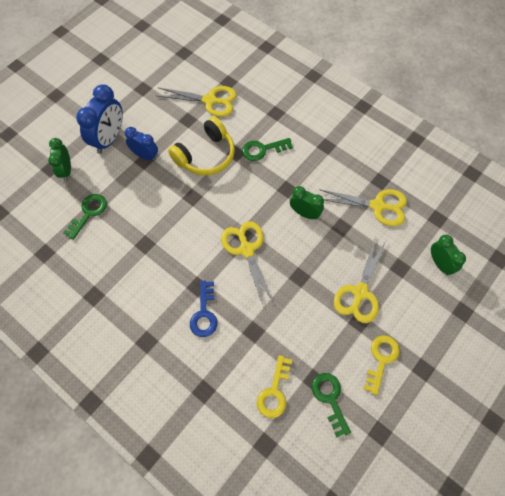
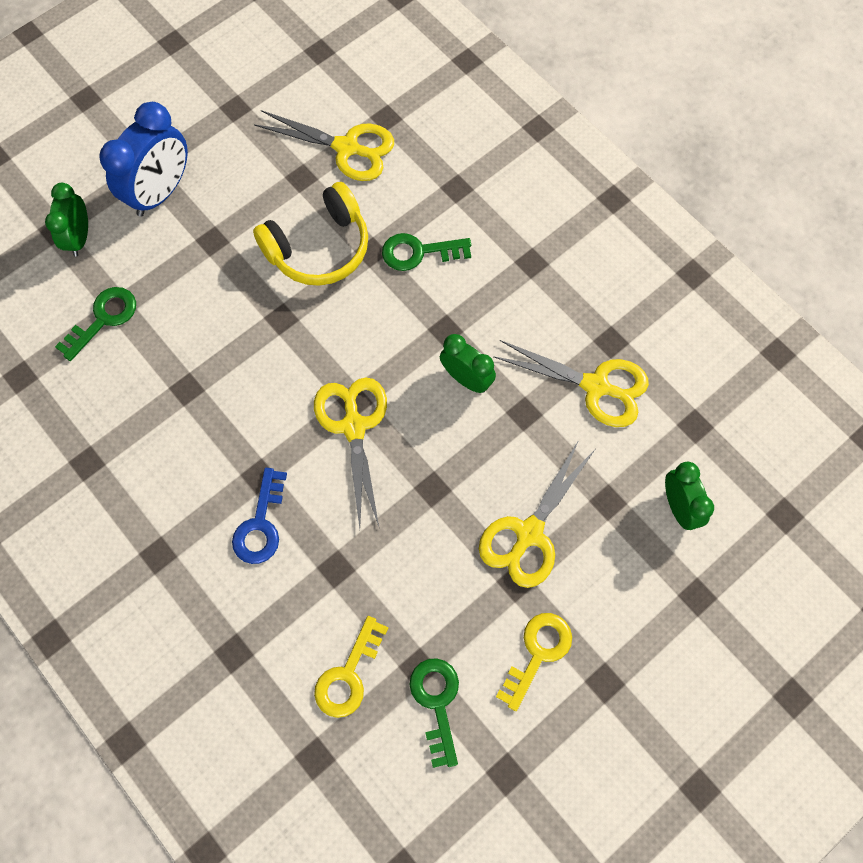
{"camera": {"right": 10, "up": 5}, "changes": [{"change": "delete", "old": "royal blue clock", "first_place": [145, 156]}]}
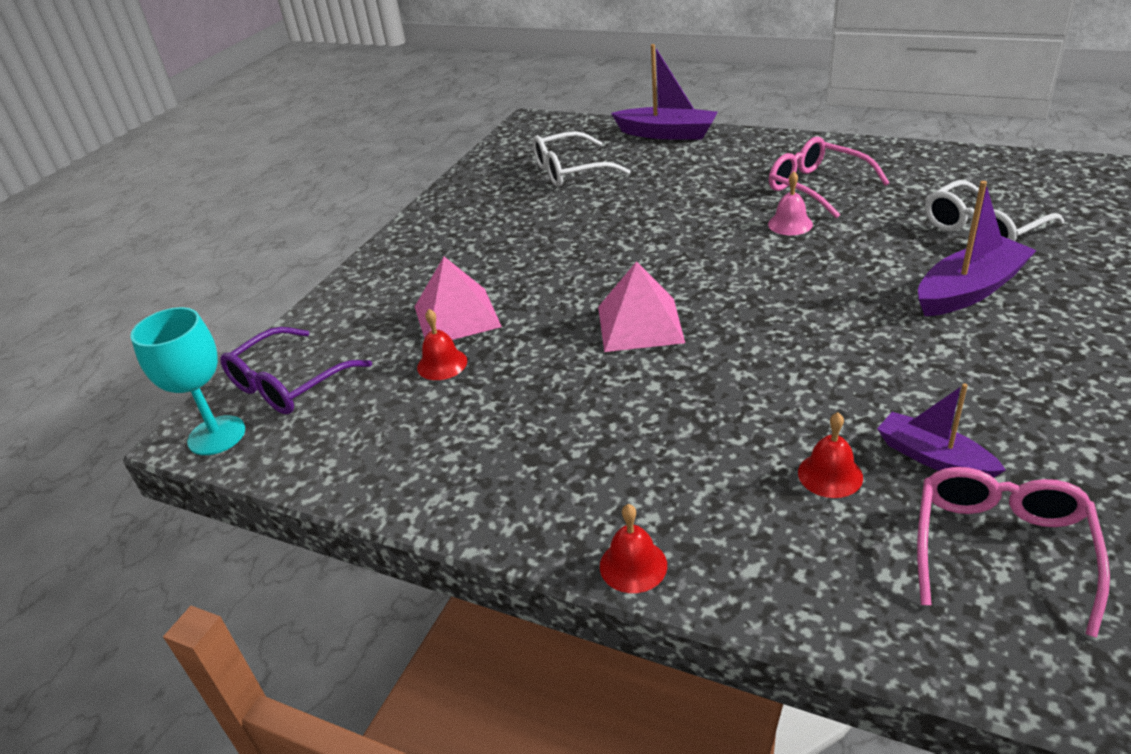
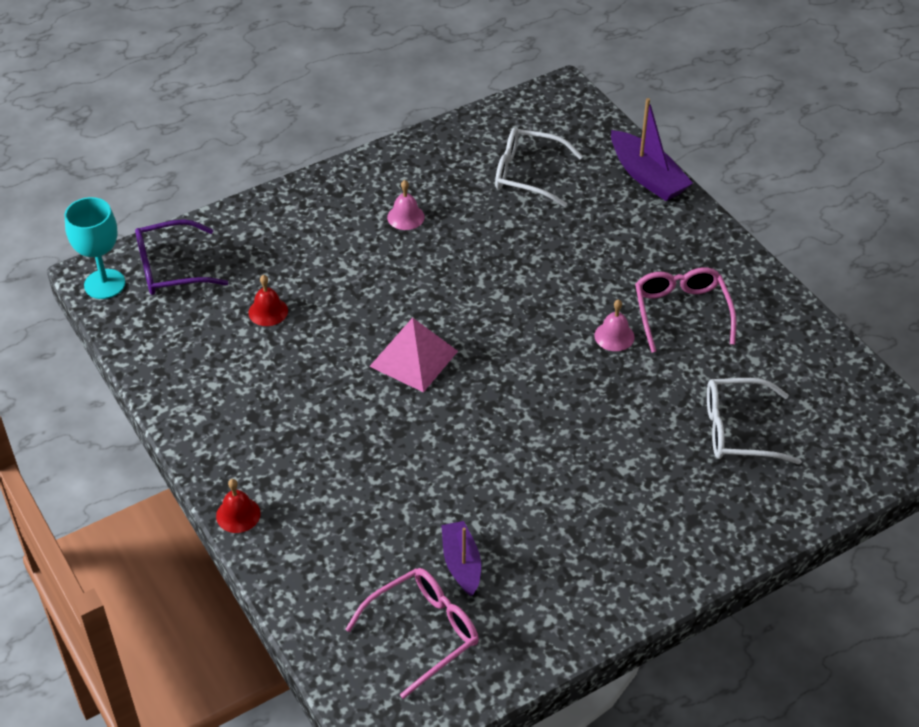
{"camera": {"right": 30, "up": 10}, "changes": [{"change": "delete", "old": "rose-pink pyramid", "first_place": [457, 316]}, {"change": "delete", "old": "crimson bell", "first_place": [830, 475]}, {"change": "delete", "old": "purple boat", "first_place": [969, 290]}, {"change": "insert", "new": "rose-pink bell", "second_place": [405, 217]}]}
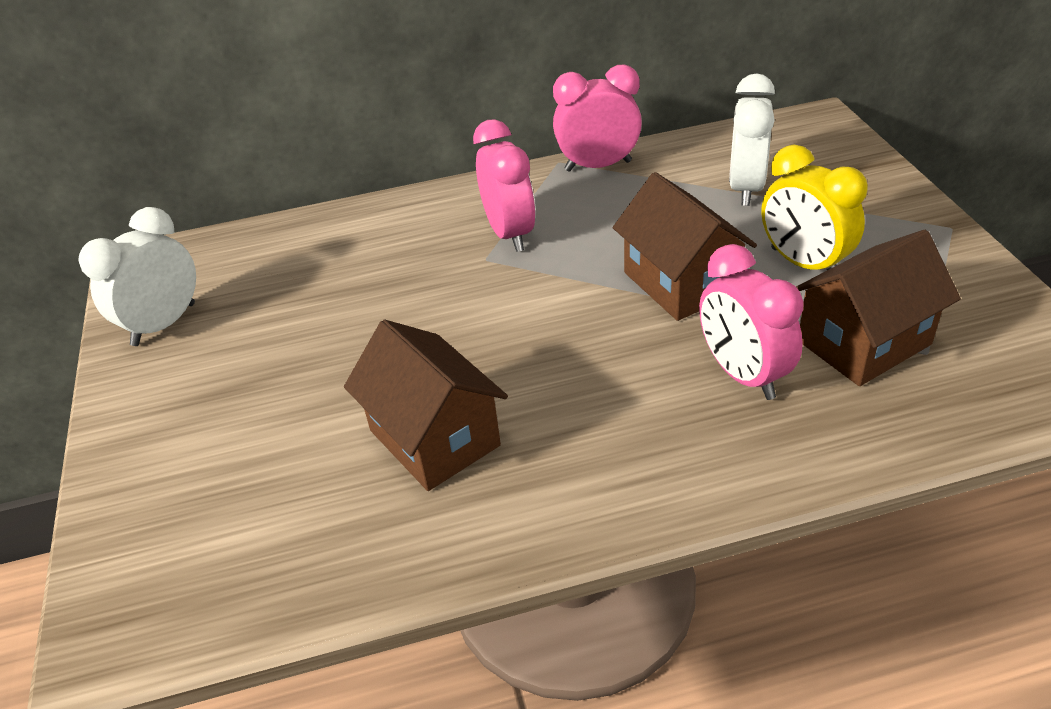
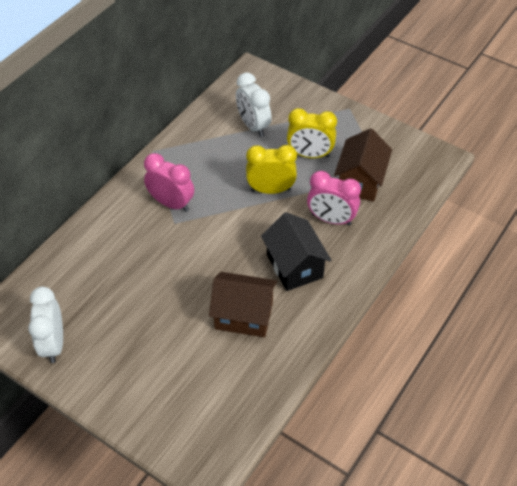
{"camera": {"right": -45, "up": 10}, "changes": [{"change": "delete", "old": "rose-pink clock", "first_place": [598, 166]}, {"change": "insert", "new": "jet-black toy house", "second_place": [294, 266]}, {"change": "replace", "old": "russet toy house", "new": "golden clock", "first_place": [681, 283], "second_place": [270, 190]}]}
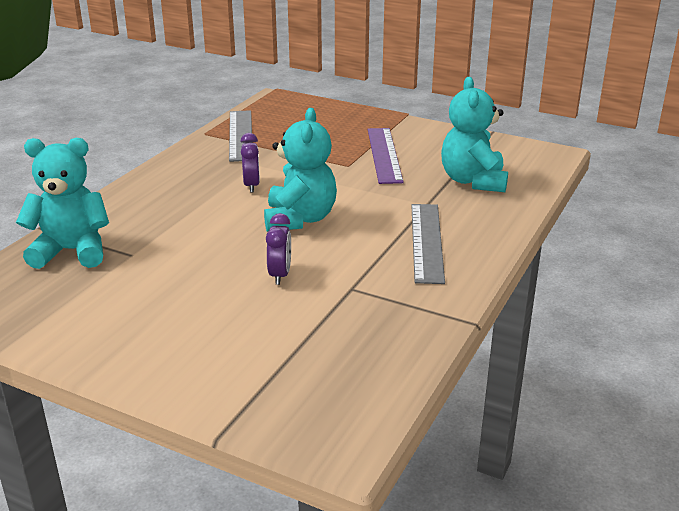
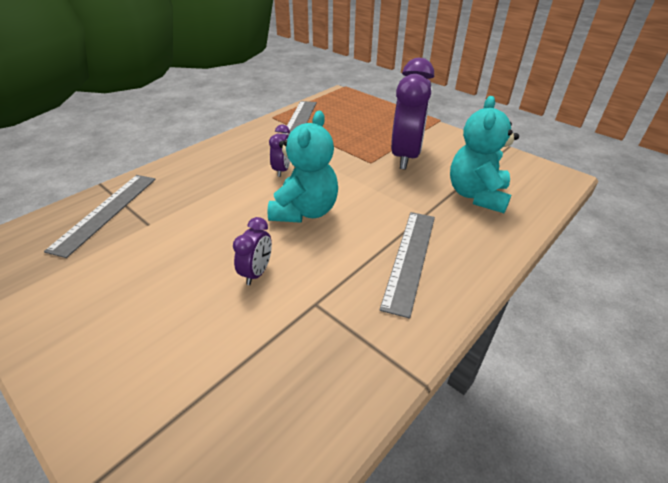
{"camera": {"right": 15, "up": 10}, "changes": [{"change": "replace", "old": "aqua teddy bear", "new": "gray straightedge", "first_place": [72, 251], "second_place": [105, 212]}, {"change": "replace", "old": "purple straightedge", "new": "purple clock", "first_place": [384, 155], "second_place": [405, 156]}]}
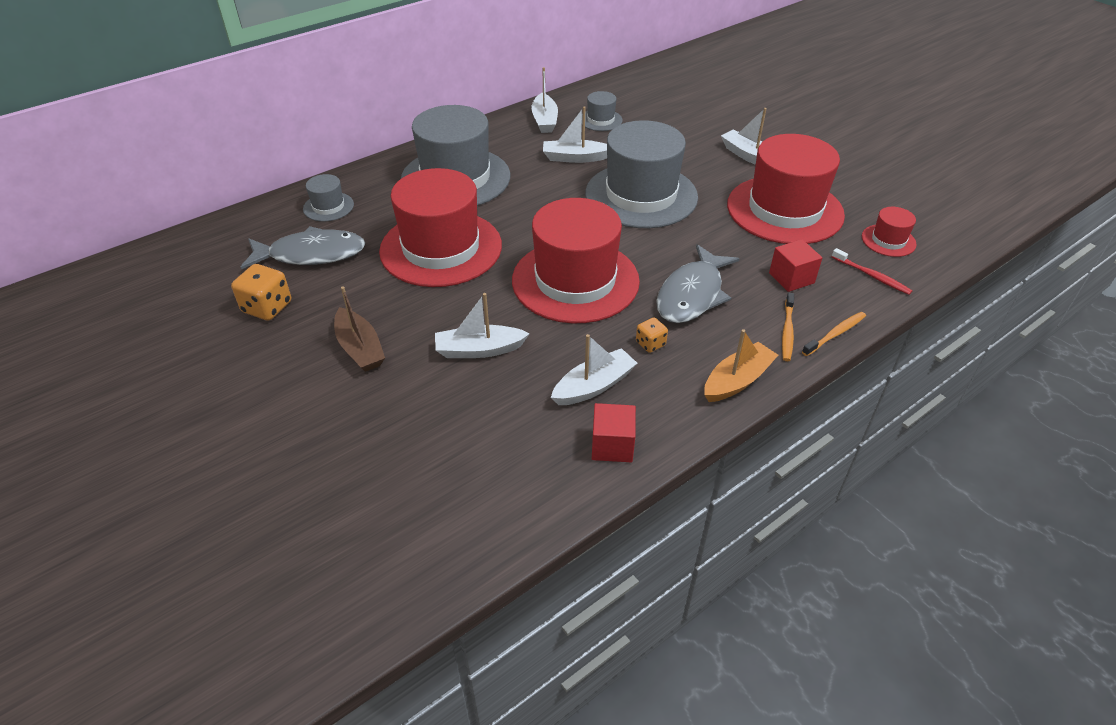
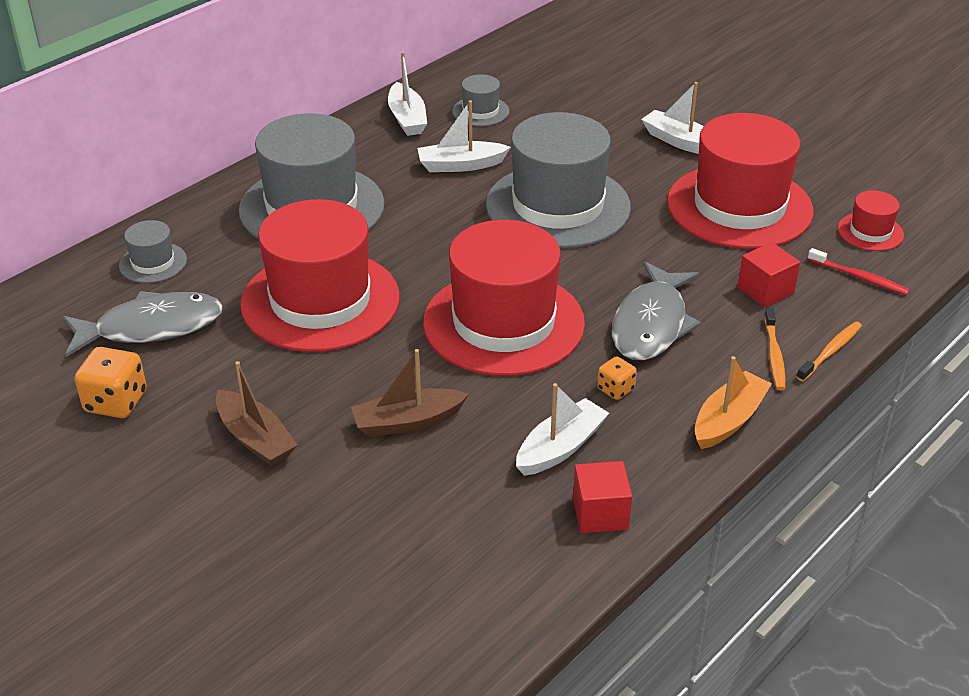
{"camera": {"right": -10, "up": -5}, "changes": [{"change": "recolor", "old": "snow-white boat", "new": "russet boat", "first_place": [479, 350], "second_place": [407, 422]}]}
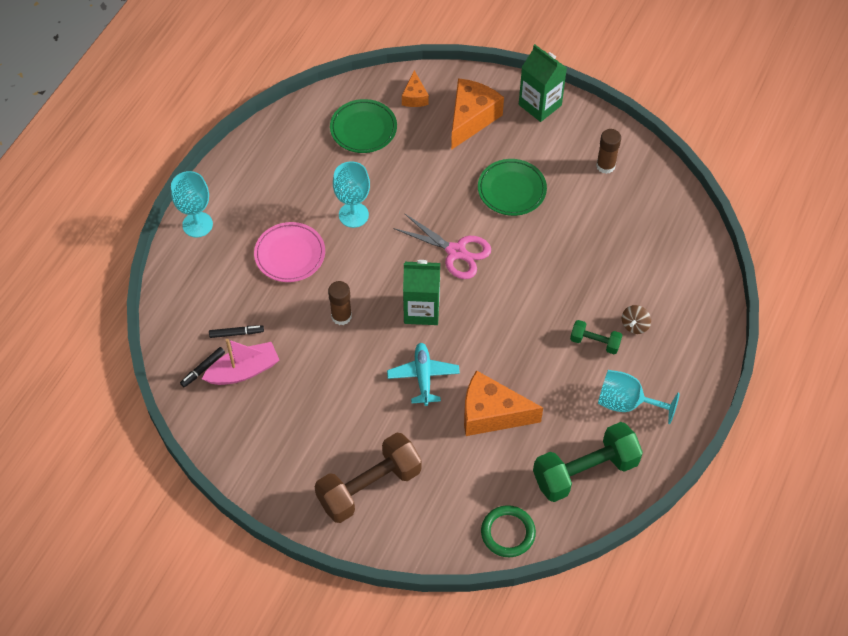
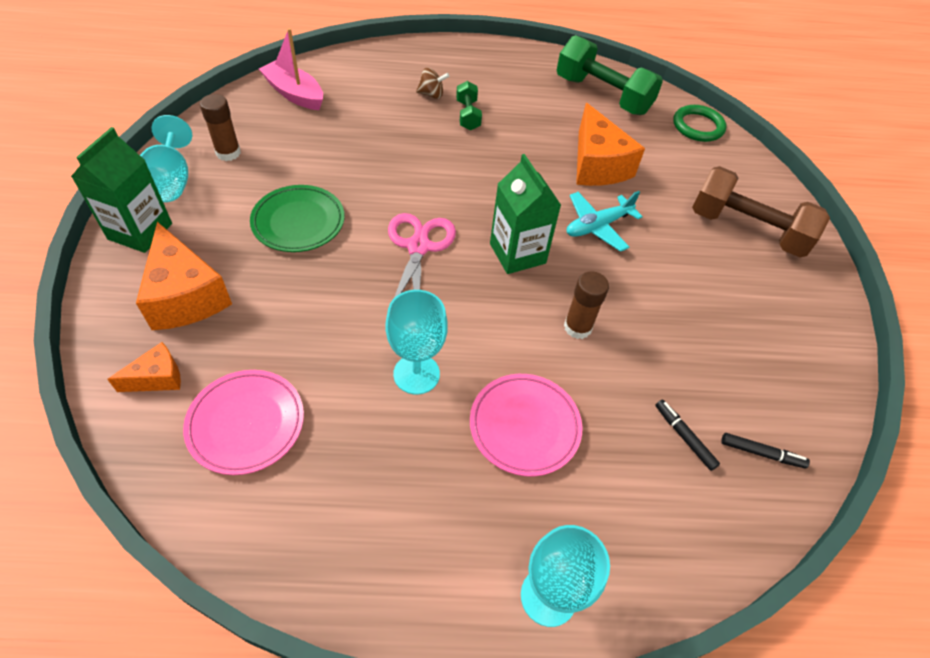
{"camera": {"right": -120, "up": -5}, "changes": [{"change": "move", "old": "rose-pink boat", "first_place": [243, 371], "second_place": [294, 94]}, {"change": "move", "old": "aqua chalice", "first_place": [626, 403], "second_place": [171, 181]}, {"change": "recolor", "old": "green dinner plate", "new": "rose-pink dinner plate", "first_place": [363, 129], "second_place": [246, 424]}, {"change": "rotate", "old": "orange-coloured piece of cheese", "first_place": [471, 118], "second_place": [186, 296], "degrees": -120}]}
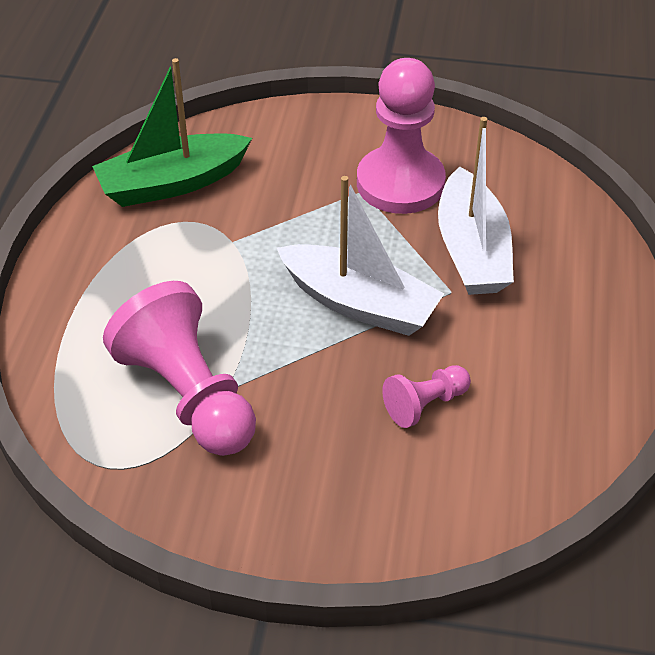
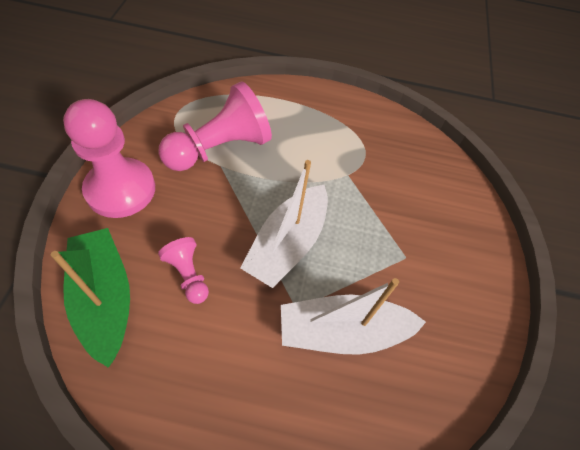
{"camera": {"right": 85, "up": 10}, "changes": [{"change": "move", "old": "green boat", "first_place": [172, 183], "second_place": [104, 298]}, {"change": "move", "old": "rose-pink pawn", "first_place": [400, 183], "second_place": [121, 189]}]}
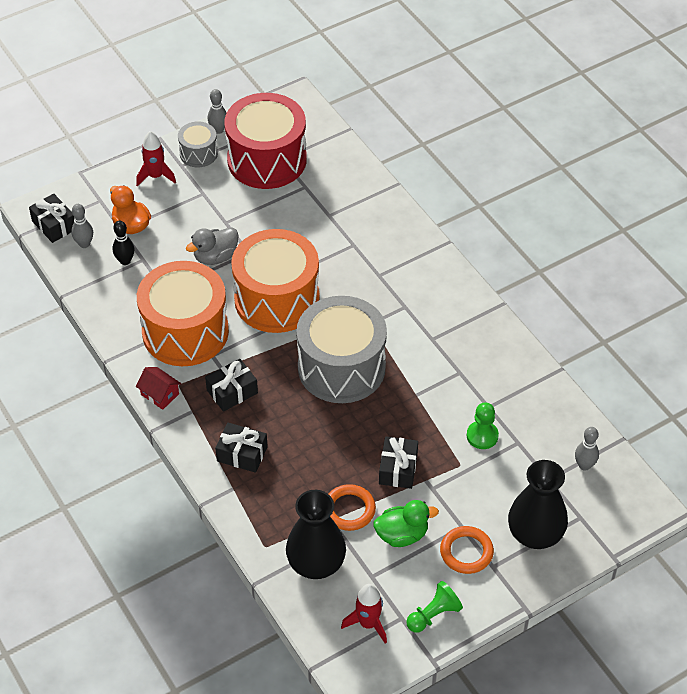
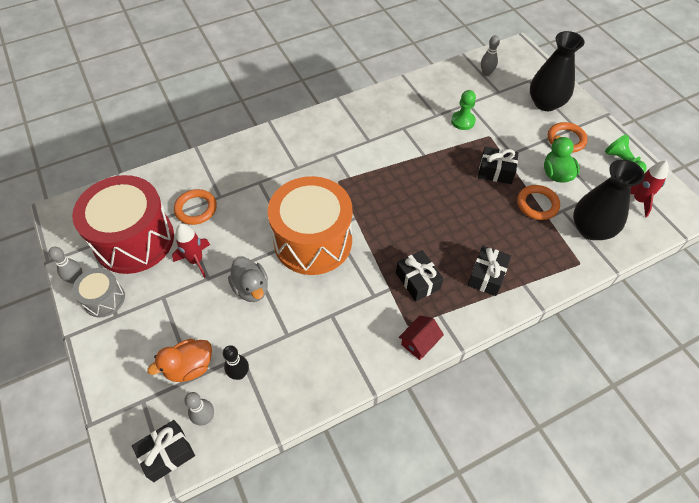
{"camera": {"right": -85, "up": 5}, "changes": [{"change": "delete", "old": "orange-coloured toy drum", "first_place": [185, 332]}, {"change": "delete", "old": "gray toy drum", "first_place": [341, 367]}, {"change": "insert", "new": "orange-coloured torus", "second_place": [196, 209]}, {"change": "move", "old": "crimson toy rocket", "first_place": [155, 176], "second_place": [196, 260]}]}
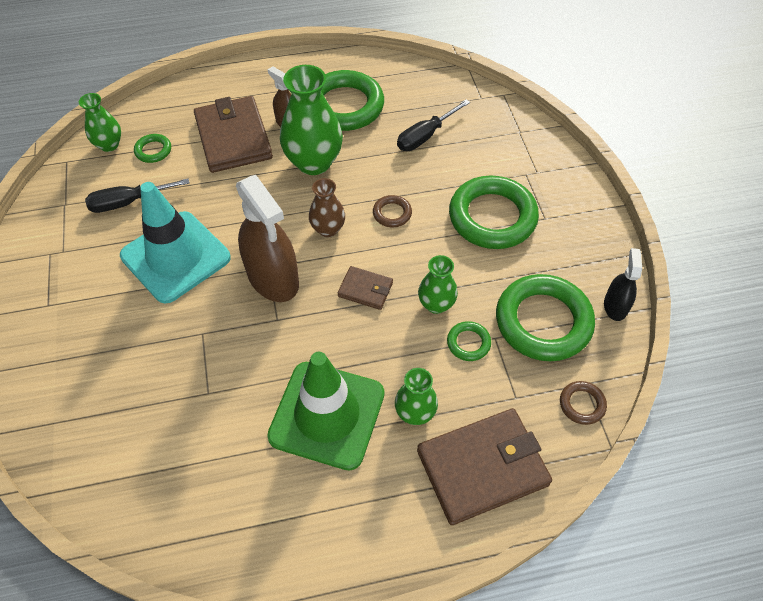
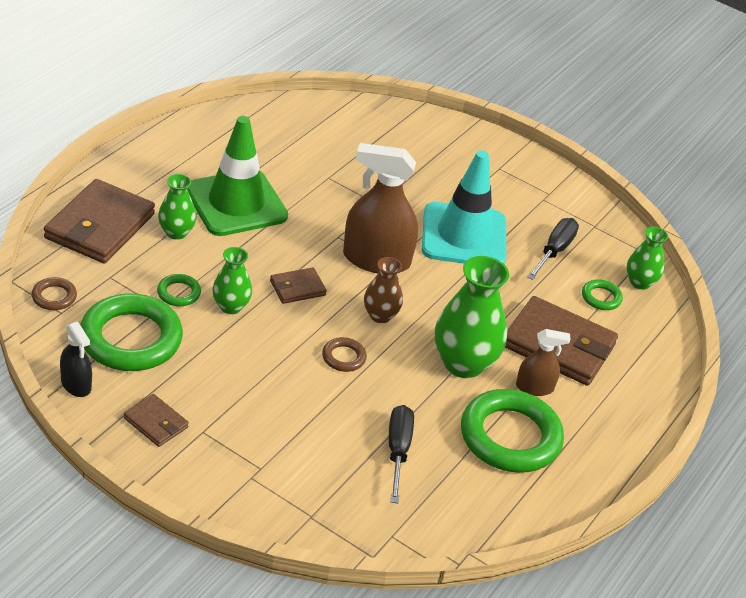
{"camera": {"right": 130, "up": -15}, "changes": [{"change": "delete", "old": "green torus", "first_place": [492, 217]}, {"change": "insert", "new": "russet wallet", "second_place": [156, 423]}]}
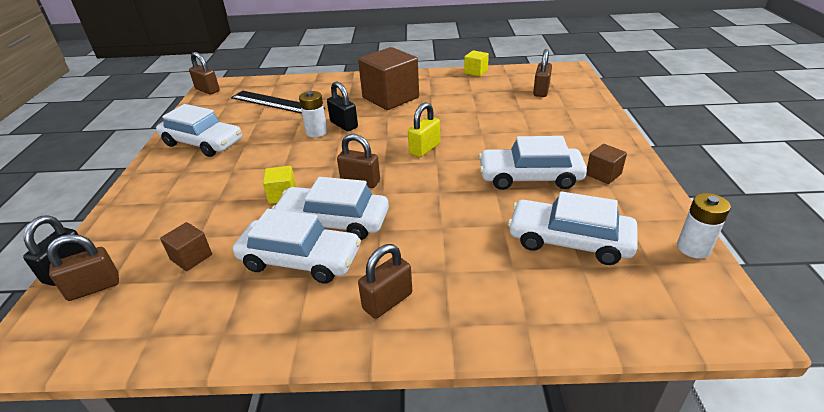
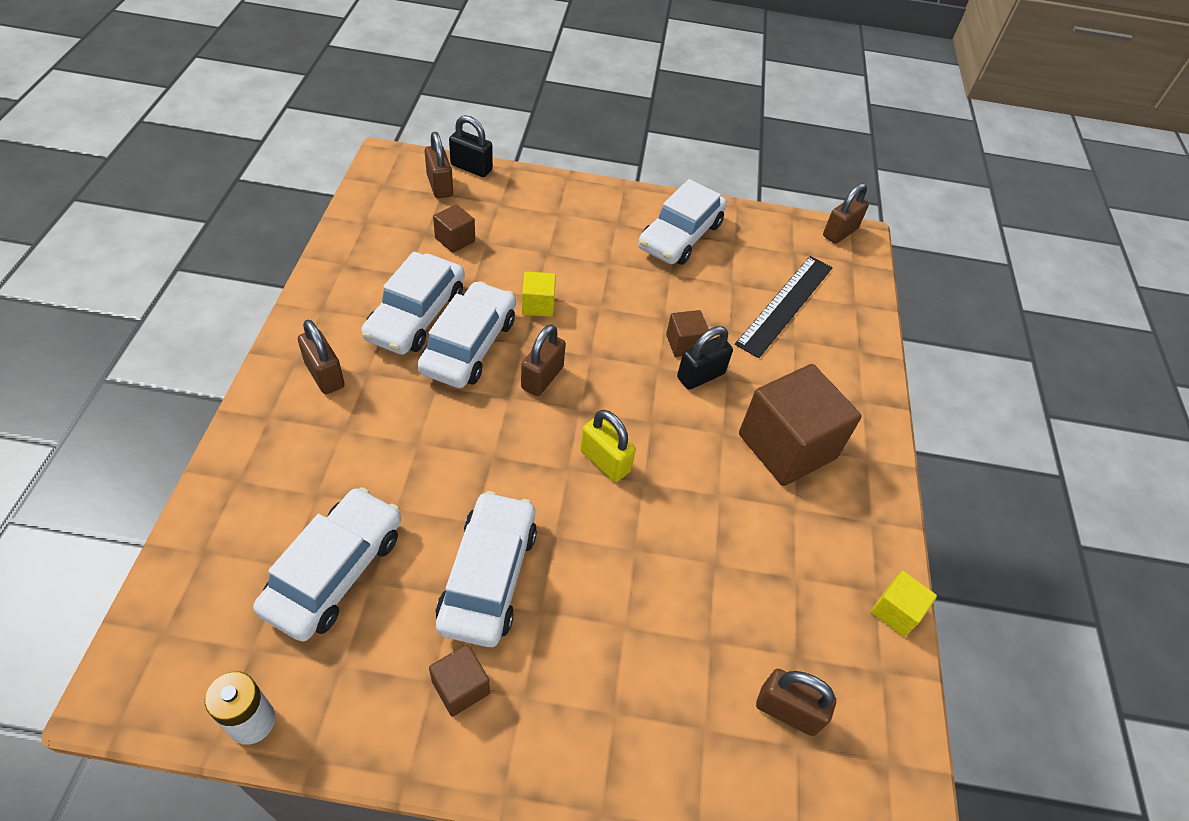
{"camera": {"right": 90, "up": 15}, "changes": [{"change": "replace", "old": "snow-white power cell", "new": "russet cube", "first_place": [316, 132], "second_place": [684, 344]}]}
